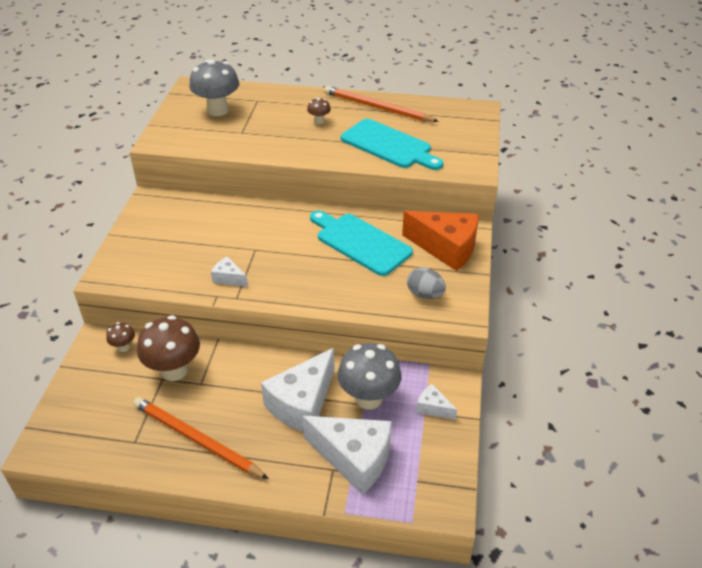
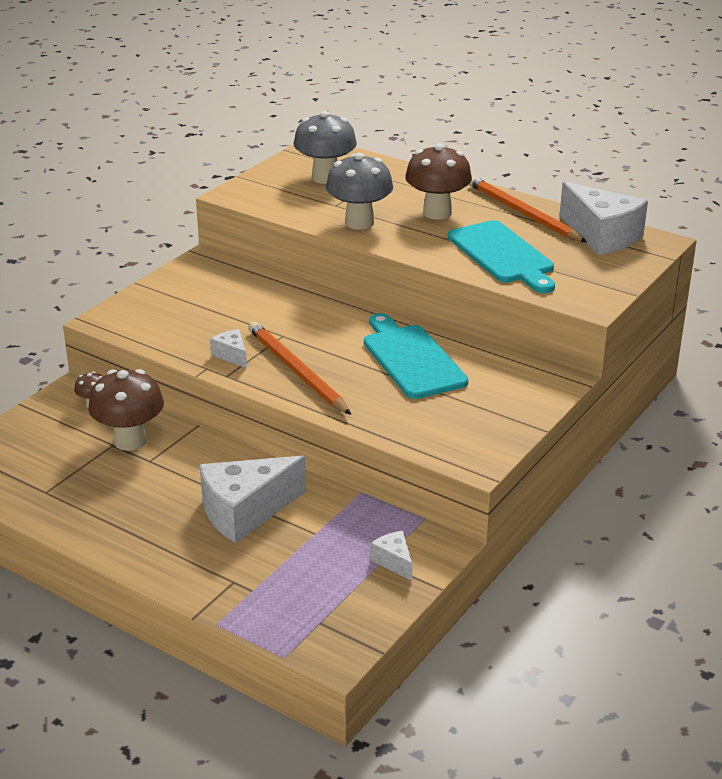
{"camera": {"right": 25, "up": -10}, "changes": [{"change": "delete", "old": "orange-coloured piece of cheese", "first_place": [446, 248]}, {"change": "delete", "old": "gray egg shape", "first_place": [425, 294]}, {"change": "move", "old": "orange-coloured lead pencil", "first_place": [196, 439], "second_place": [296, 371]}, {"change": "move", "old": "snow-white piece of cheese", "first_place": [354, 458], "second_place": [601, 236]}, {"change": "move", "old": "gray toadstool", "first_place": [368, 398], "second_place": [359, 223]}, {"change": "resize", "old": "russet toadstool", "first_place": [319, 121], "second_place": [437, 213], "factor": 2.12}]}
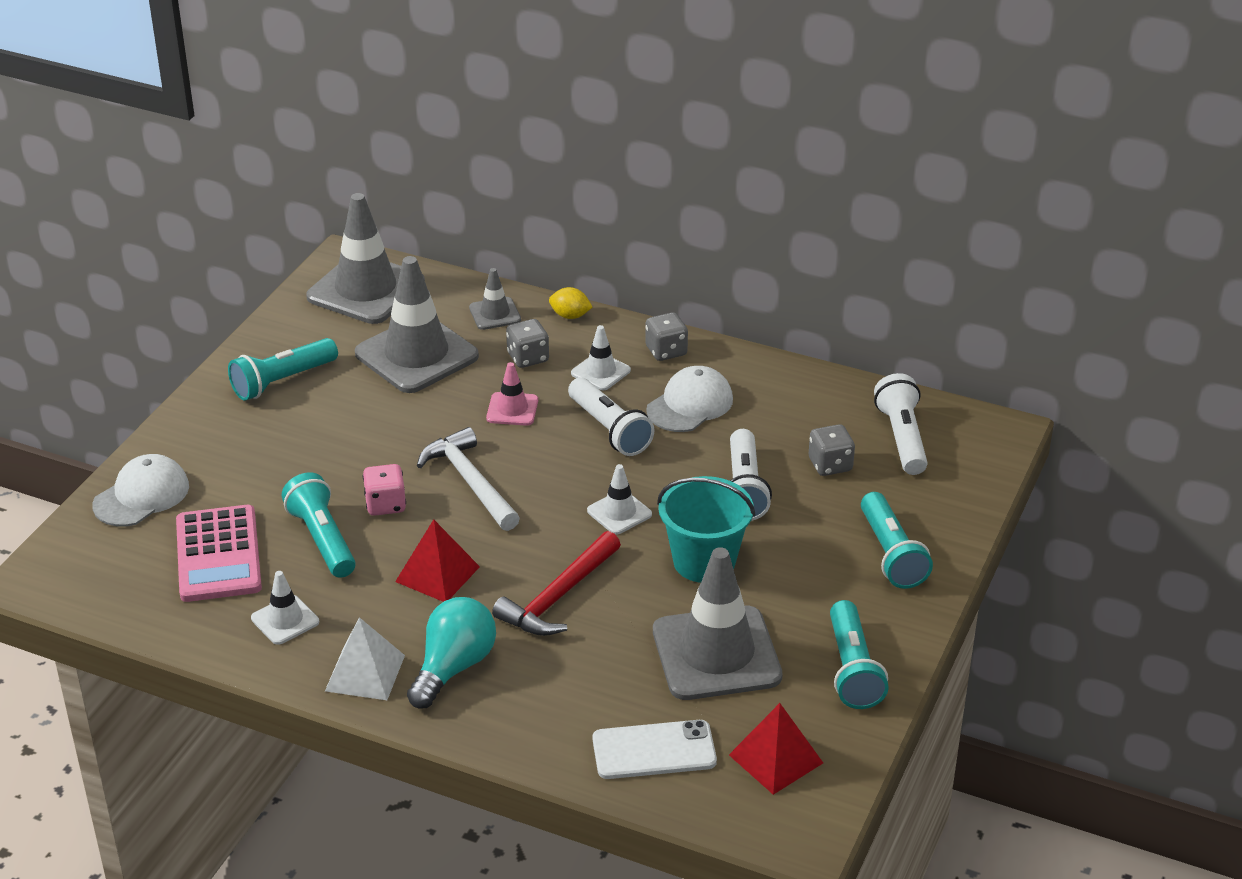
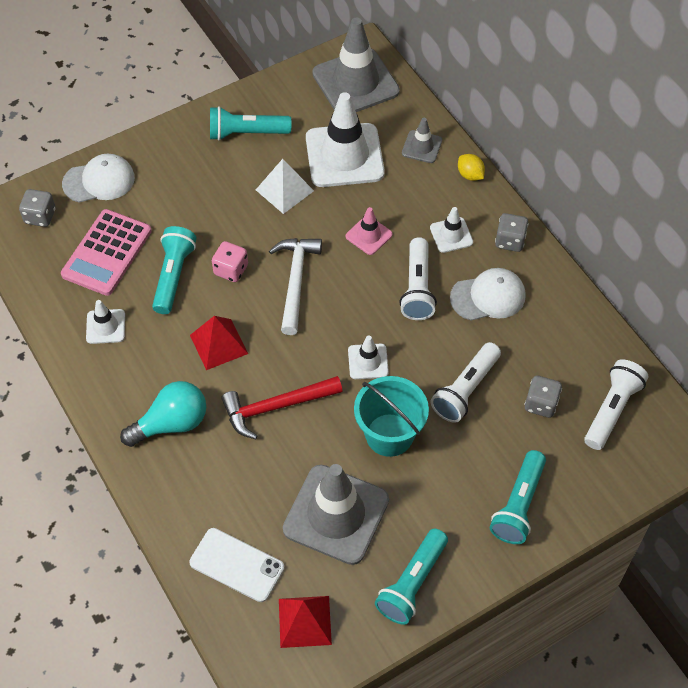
{"camera": {"right": 35, "up": 20}, "changes": [{"change": "move", "old": "snow-white pyramid", "first_place": [365, 673], "second_place": [284, 190]}, {"change": "move", "old": "gray game die", "first_place": [528, 358], "second_place": [40, 216]}, {"change": "recolor", "old": "gray traffic cone", "new": "snow-white traffic cone", "first_place": [416, 355], "second_place": [344, 155]}]}
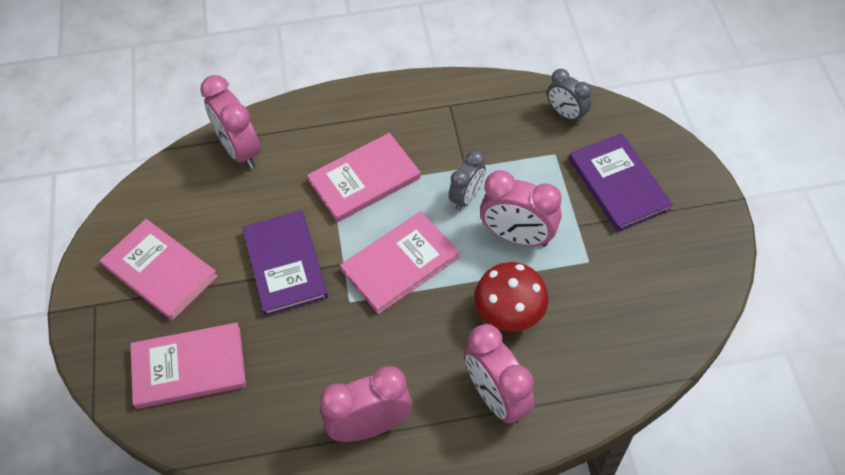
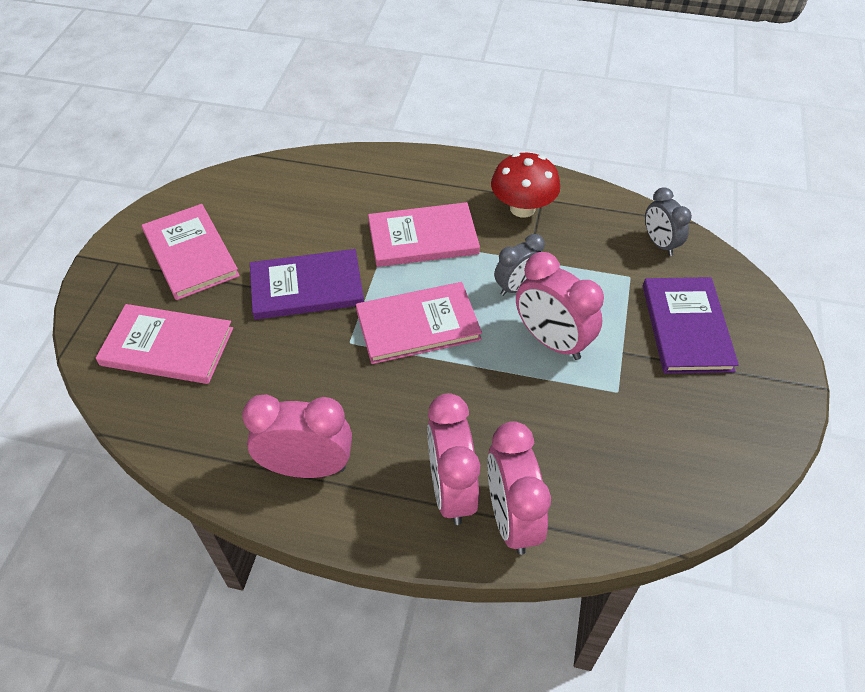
{"camera": {"right": 20, "up": -5}, "changes": [{"change": "move", "old": "rose-pink clock", "first_place": [240, 150], "second_place": [511, 518]}, {"change": "move", "old": "crimson toadstool", "first_place": [509, 313], "second_place": [522, 208]}, {"change": "rotate", "old": "purple hardback", "first_place": [285, 264], "second_place": [307, 287], "degrees": 75}]}
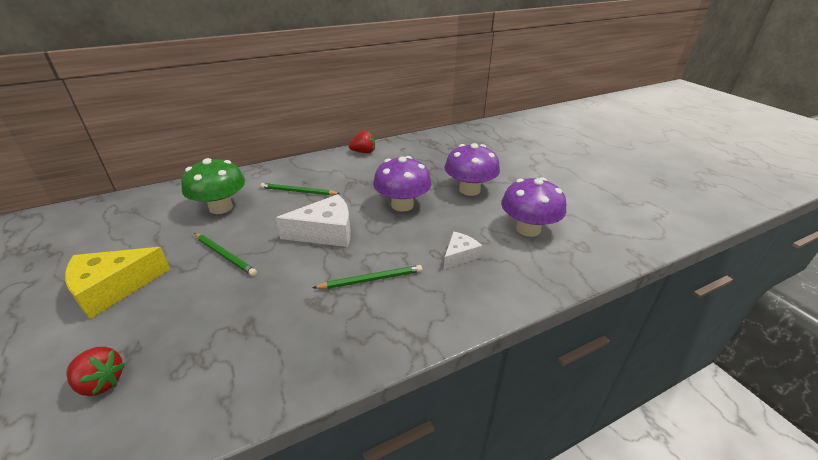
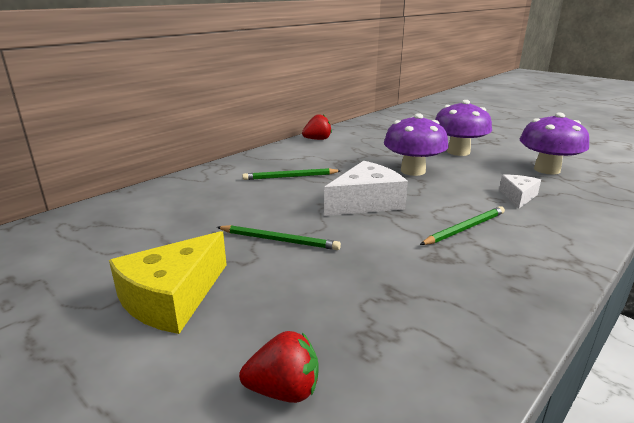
{"camera": {"right": -20, "up": -10}, "changes": [{"change": "delete", "old": "green toadstool", "first_place": [221, 207]}]}
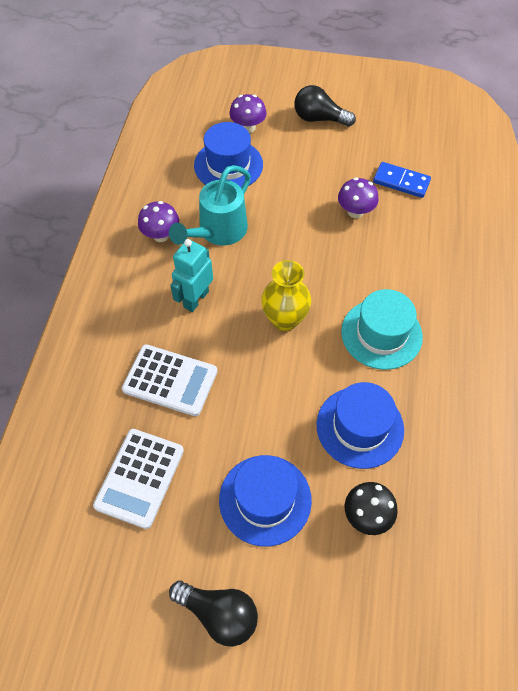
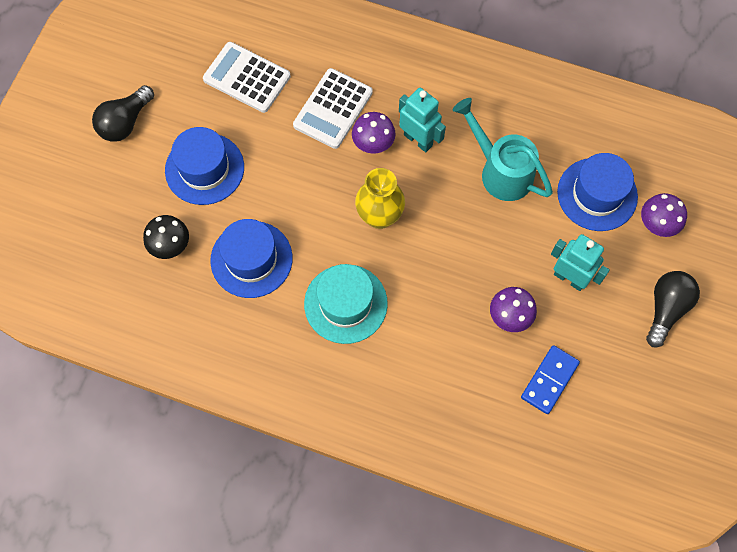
{"camera": {"right": 100, "up": 10}, "changes": [{"change": "insert", "new": "aqua toy robot", "second_place": [569, 278]}, {"change": "move", "old": "purple toadstool", "first_place": [161, 235], "second_place": [373, 144]}]}
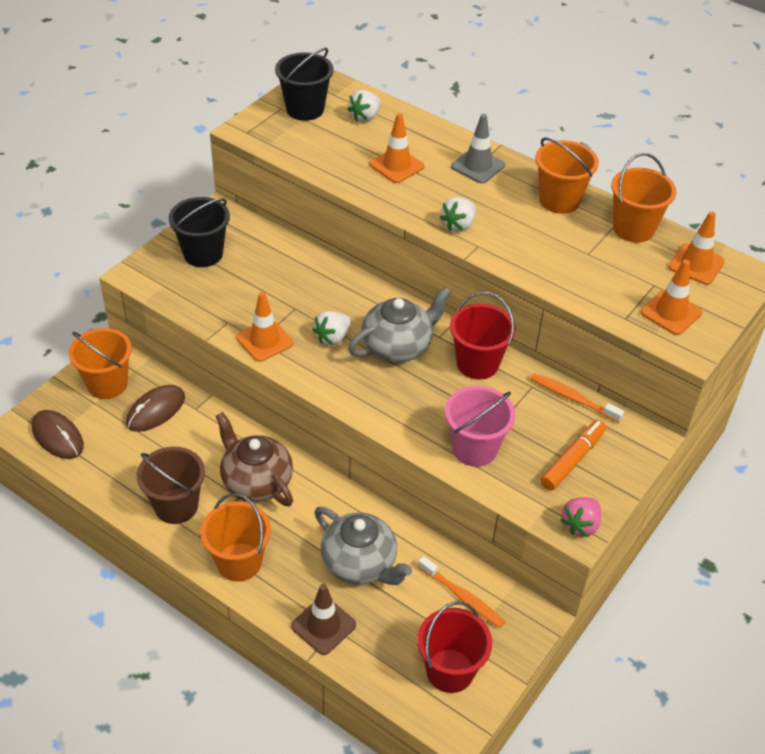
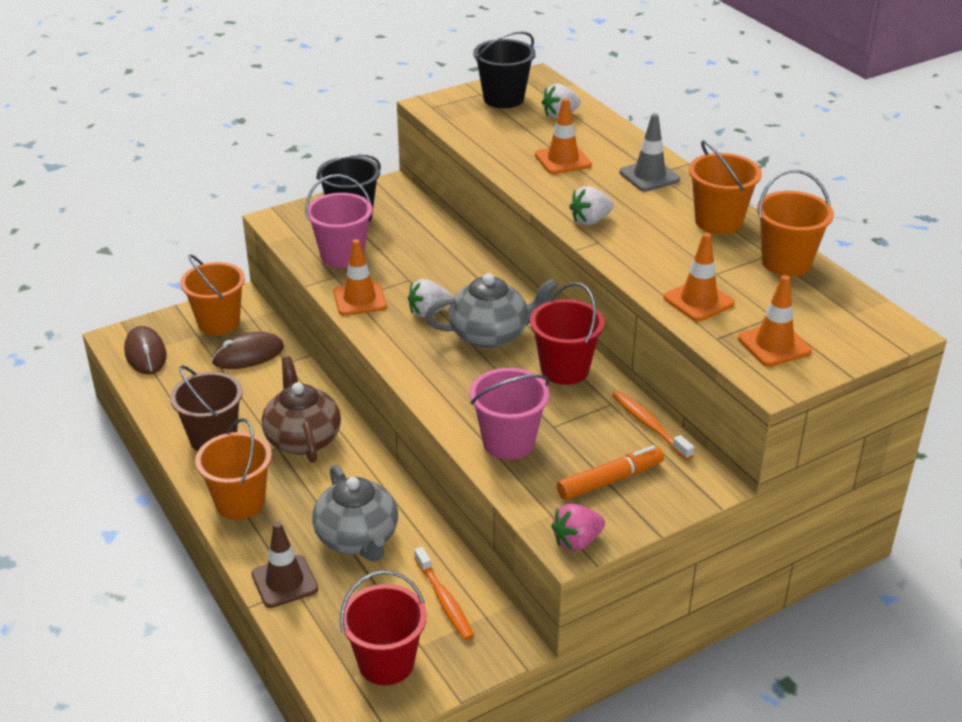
{"camera": {"right": 25, "up": -10}, "changes": [{"change": "insert", "new": "rose-pink sand bucket", "second_place": [342, 255]}, {"change": "move", "old": "orange-coloured traffic cone", "first_place": [696, 264], "second_place": [698, 301]}]}
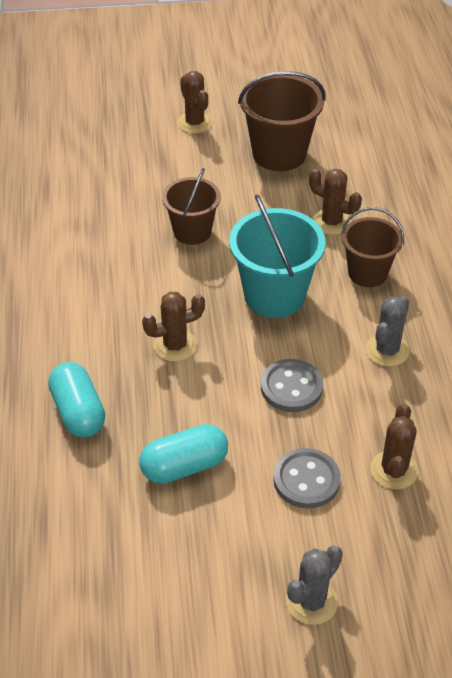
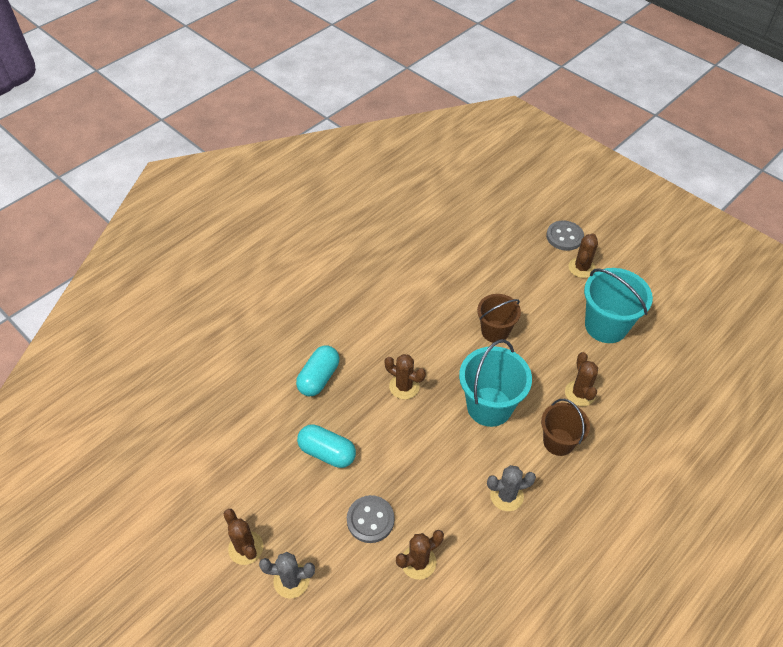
{"camera": {"right": 50, "up": 5}, "changes": [{"change": "insert", "new": "russet prickly plant", "second_place": [246, 548]}, {"change": "move", "old": "gray sewing button", "first_place": [291, 387], "second_place": [564, 237]}, {"change": "recolor", "old": "russet sand bucket", "new": "aqua sand bucket", "first_place": [279, 154], "second_place": [606, 326]}]}
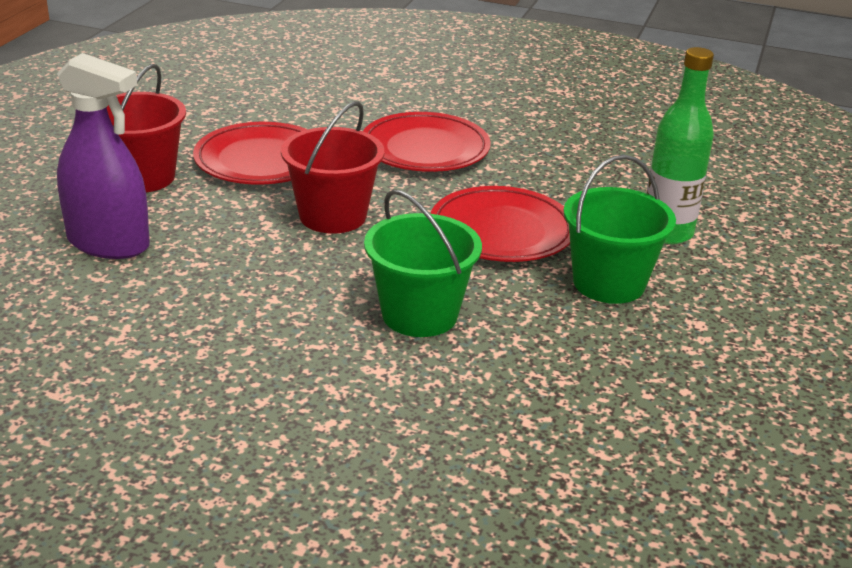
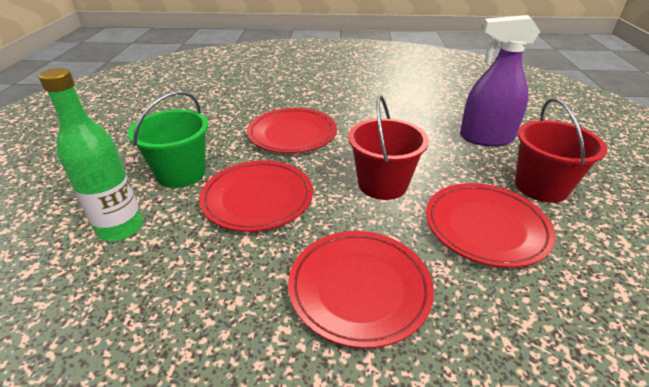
{"camera": {"right": 165, "up": 5}, "changes": [{"change": "replace", "old": "green sand bucket", "new": "crimson dinner plate", "first_place": [419, 315], "second_place": [292, 134]}]}
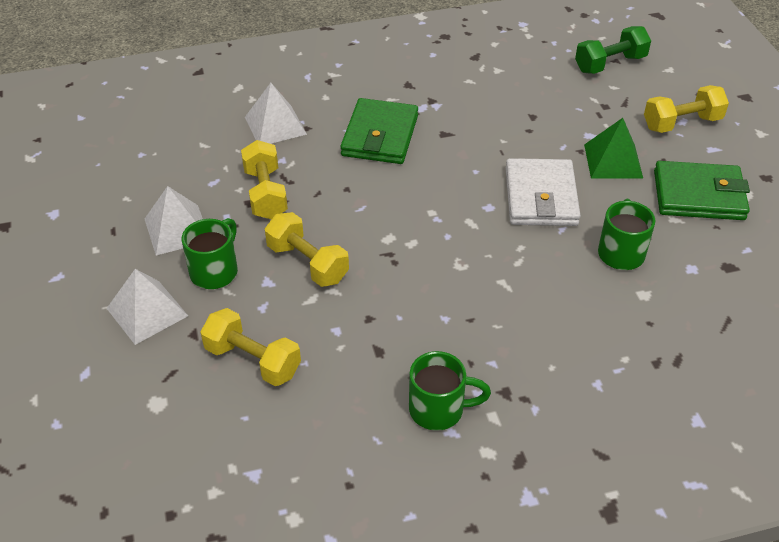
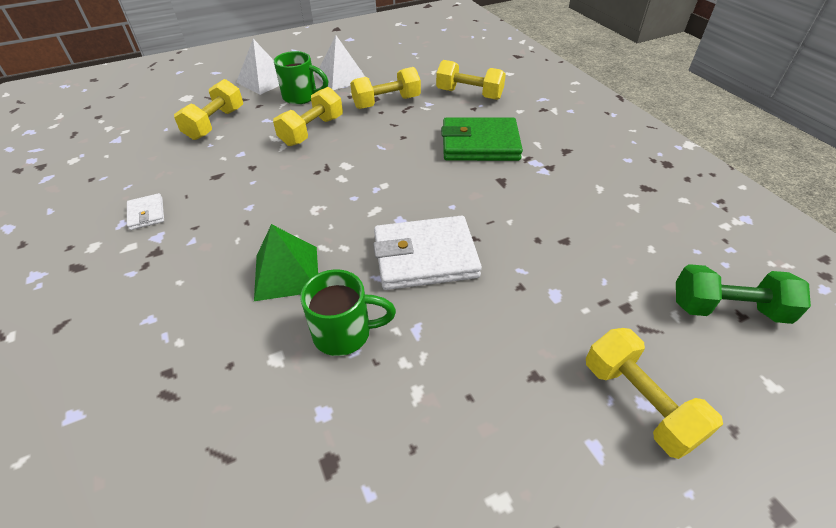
{"camera": {"right": 80, "up": 0}, "changes": [{"change": "delete", "old": "green wallet", "first_place": [698, 195]}, {"change": "move", "old": "green pyramid", "first_place": [613, 161], "second_place": [286, 272]}, {"change": "replace", "old": "snow-white pyramid", "new": "golden dumbbell", "first_place": [275, 125], "second_place": [469, 94]}, {"change": "replace", "old": "green tea mug", "new": "snow-white wallet", "first_place": [439, 409], "second_place": [147, 214]}, {"change": "rotate", "old": "green dumbbell", "first_place": [610, 64], "second_place": [727, 309], "degrees": -45}]}
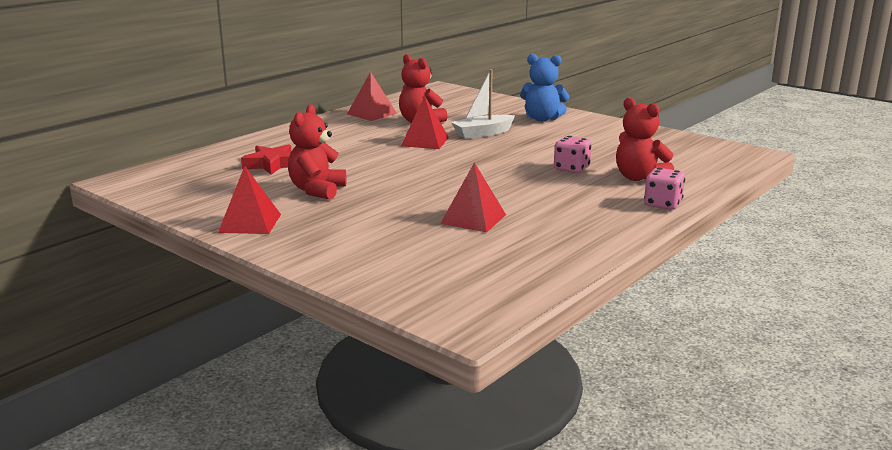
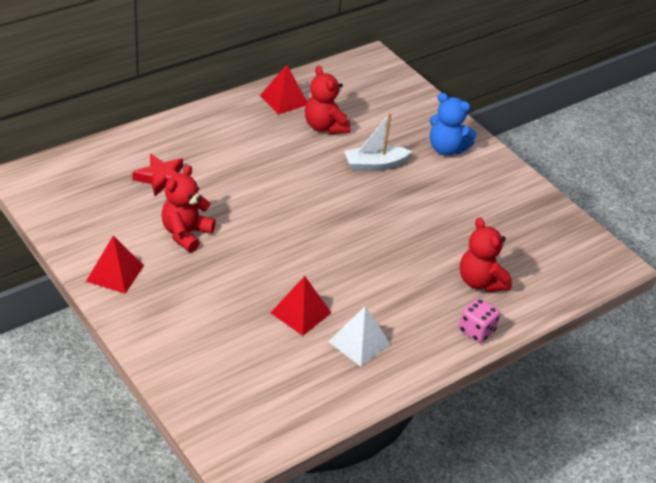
{"camera": {"right": 10, "up": 20}, "changes": [{"change": "delete", "old": "crimson pyramid", "first_place": [425, 141]}, {"change": "delete", "old": "rose-pink game die", "first_place": [571, 169]}, {"change": "insert", "new": "snow-white pyramid", "second_place": [359, 342]}]}
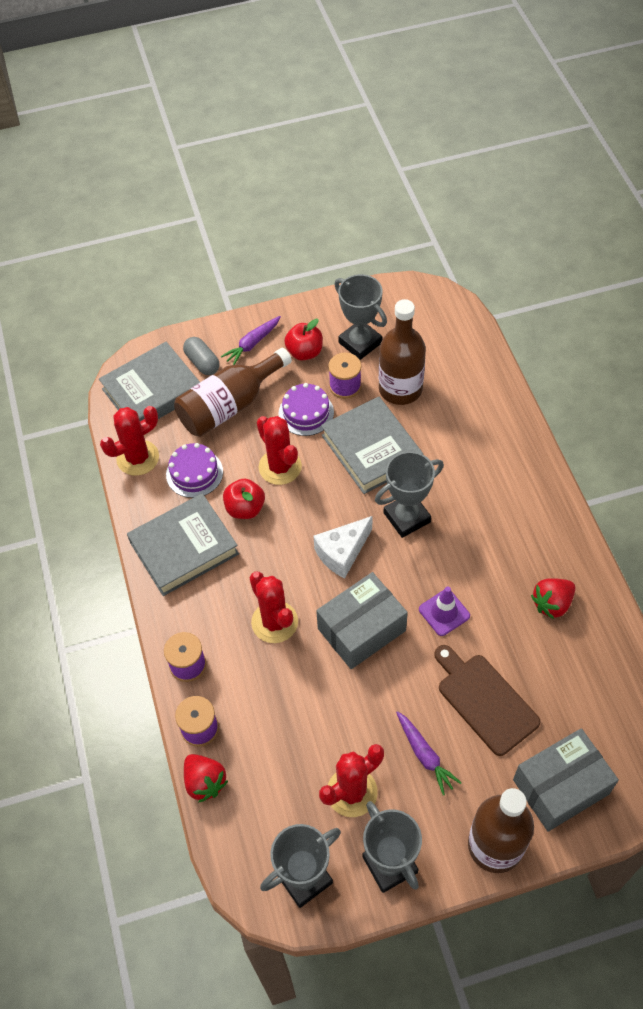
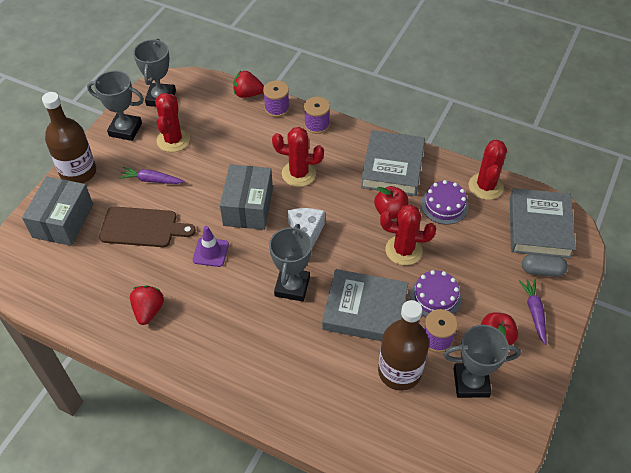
{"camera": {"right": 130, "up": -5}, "changes": [{"change": "delete", "old": "russet bottle", "first_place": [229, 405]}]}
